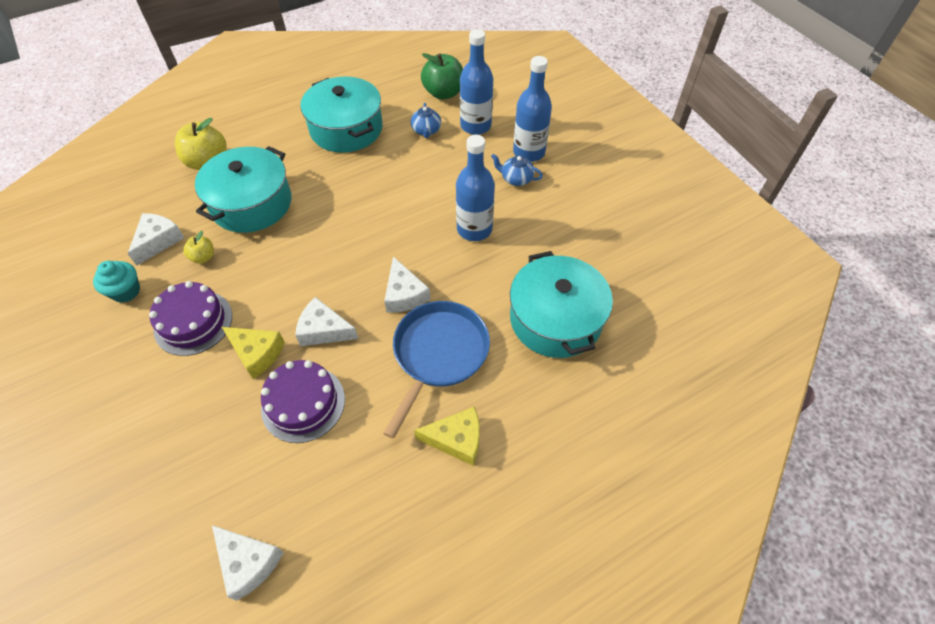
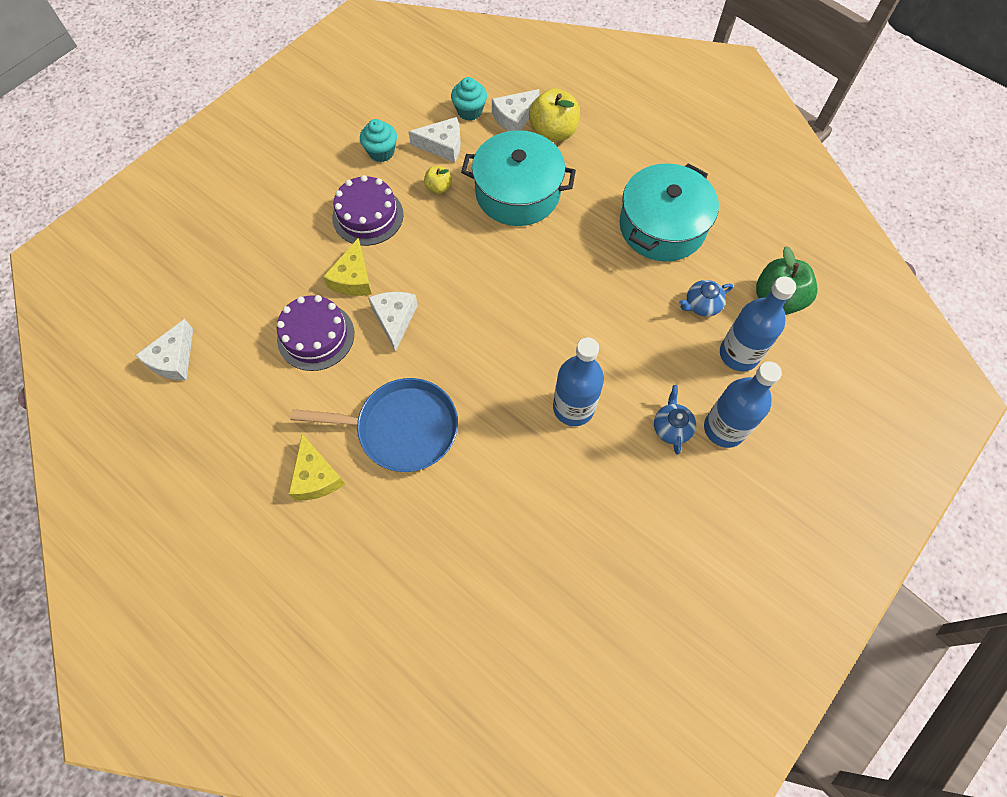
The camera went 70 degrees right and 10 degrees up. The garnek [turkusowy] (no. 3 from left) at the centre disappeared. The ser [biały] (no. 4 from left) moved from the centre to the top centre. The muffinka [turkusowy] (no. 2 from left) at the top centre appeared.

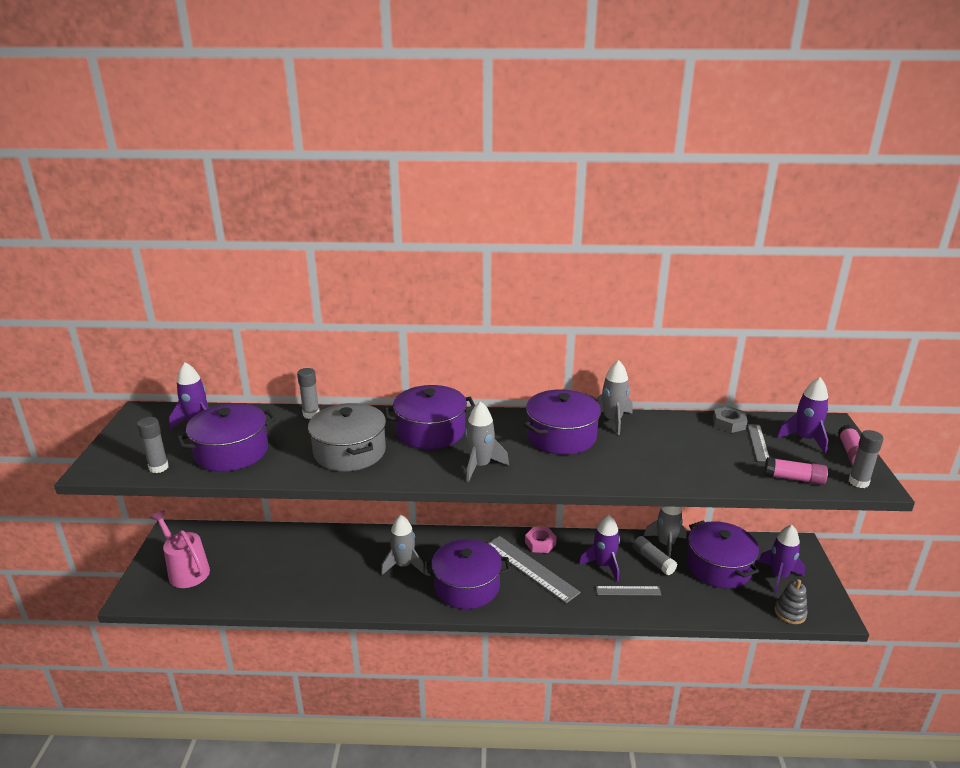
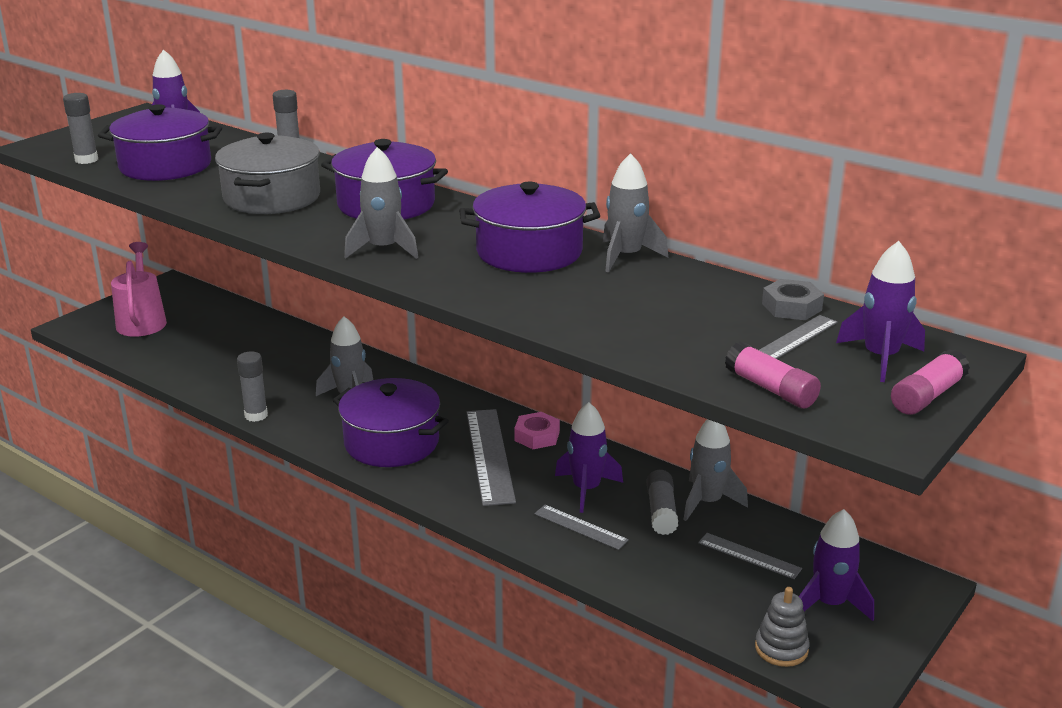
The camera went 35 degrees right and 0 degrees up. The klej w sztyfcie [szary] (no. 4 from left in the first image) moved from the middle right to the middle left. The garnek [fioletowy] (no. 5 from left) at the bottom right was replaced by the linijka [szary] (no. 3 from left) at the bottom right.

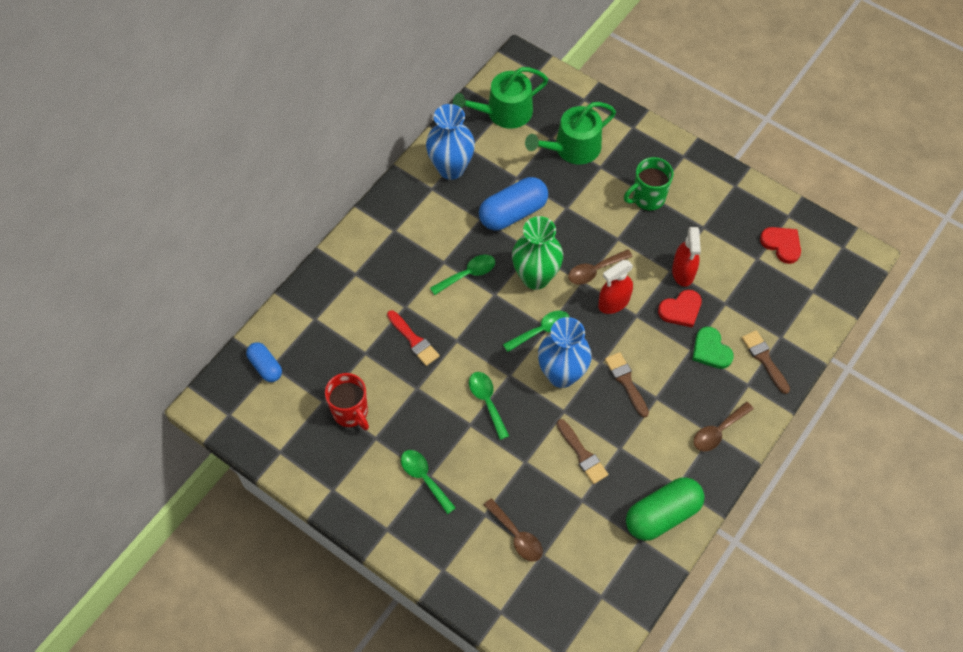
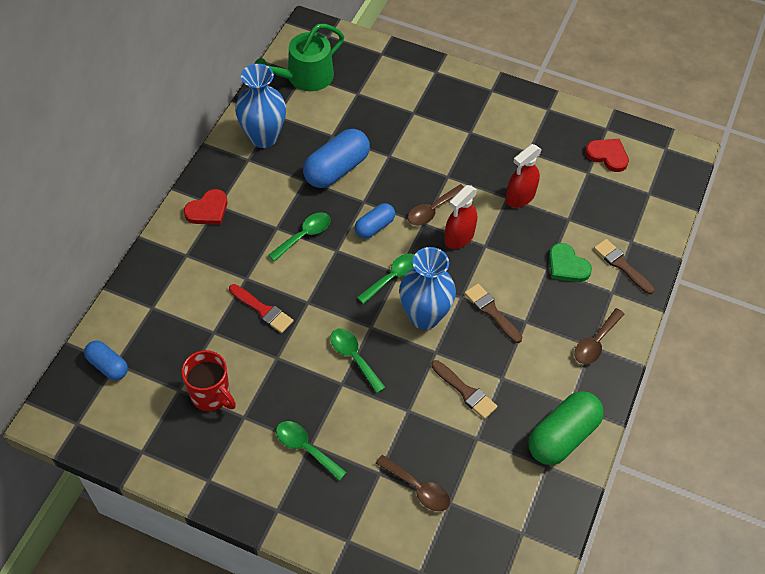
The camera went 15 degrees left and 5 degrees down. The konewka [zielony] (no. 2 from left) at the top centre disappeared. The kubek [zielony] at the top right disappeared. The wazon [zielony] at the centre was replaced by the kapsułka [niebieski] (no. 3 from left) at the centre. The spryskiwacz [czerwony] (no. 2 from left) at the middle right turned 60 degrees clockwise. The serce [czerwony] (no. 1 from left) moved from the middle right to the middle left.

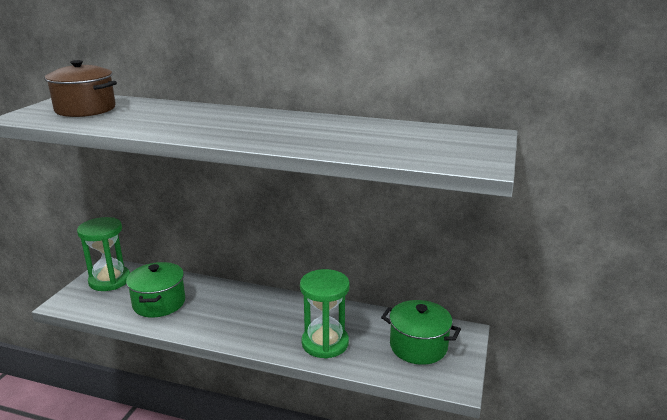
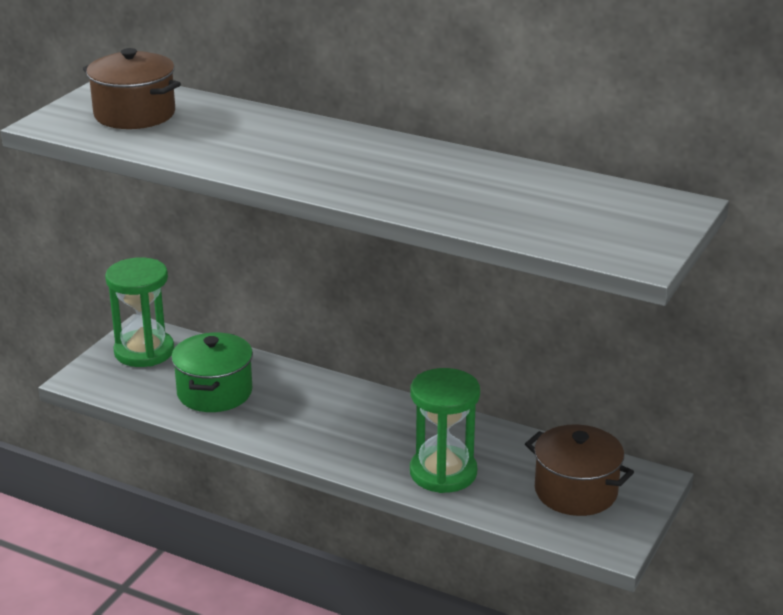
The camera went 10 degrees right and 5 degrees up. The garnek [zielony] (no. 2 from left) at the bottom centre became the garnek [brązowy] (no. 2 from left) at the bottom right.

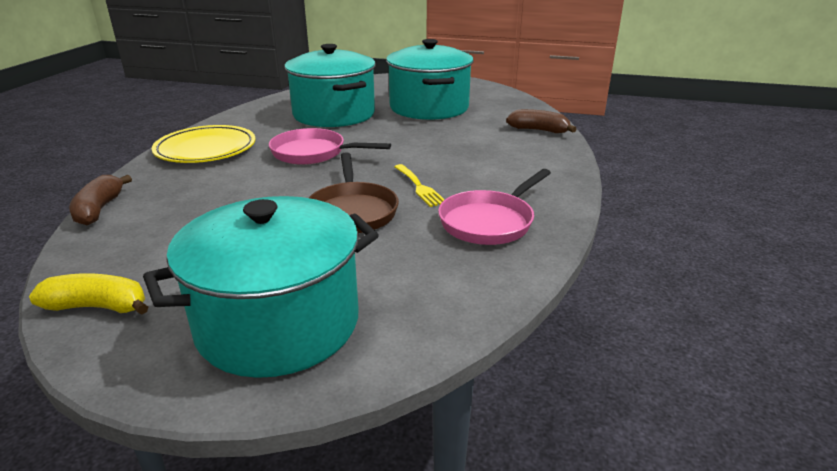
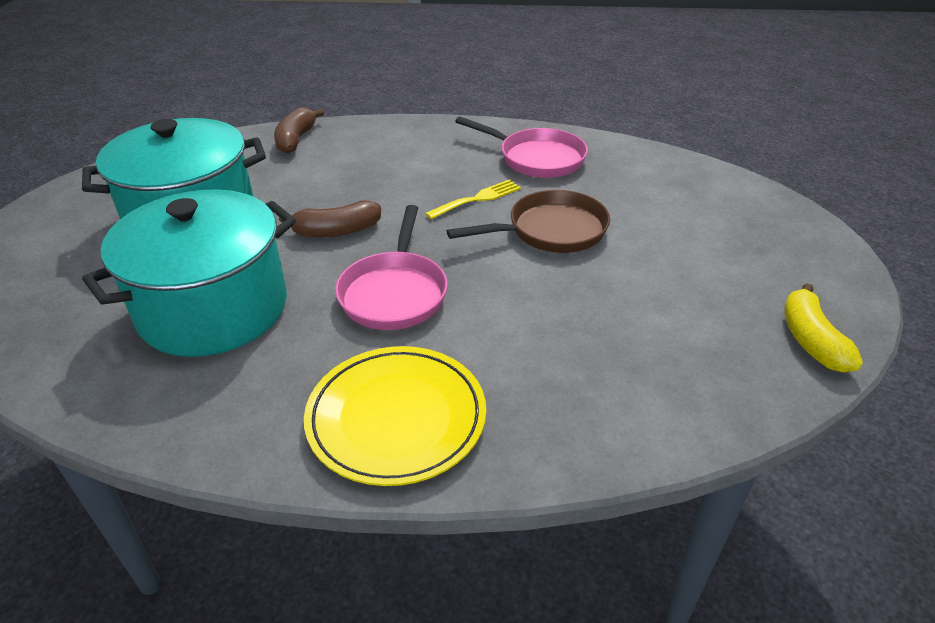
The camera went 100 degrees left and 10 degrees up. The banan [brązowy] (no. 1 from left in the first image) moved from the middle left to the centre. The garnek [turkusowy] (no. 1 from left) at the middle left disappeared.

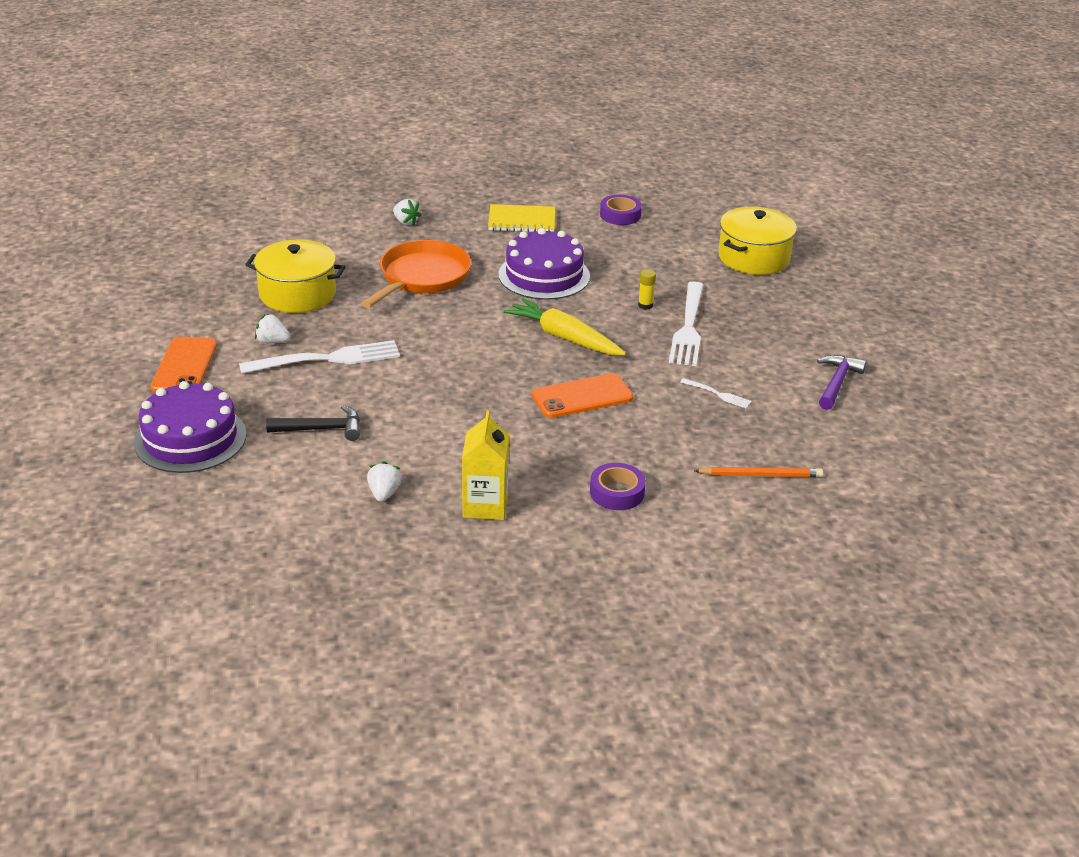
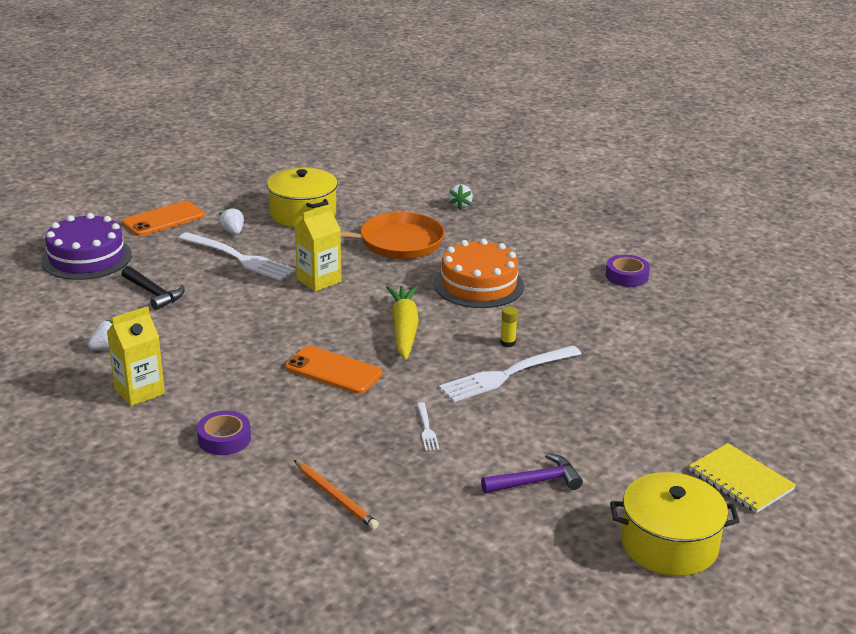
The camera went 50 degrees right and 5 degrees down. The zeszyt [żółty] moved from the top centre to the bottom right. The garnek [żółty] (no. 2 from left) moved from the top right to the bottom right. The tort [fioletowy] (no. 2 from left) at the top centre became the tort [pomarańczowy] at the centre. The karton mleka [żółty] (no. 2 from left) at the centre appeared.

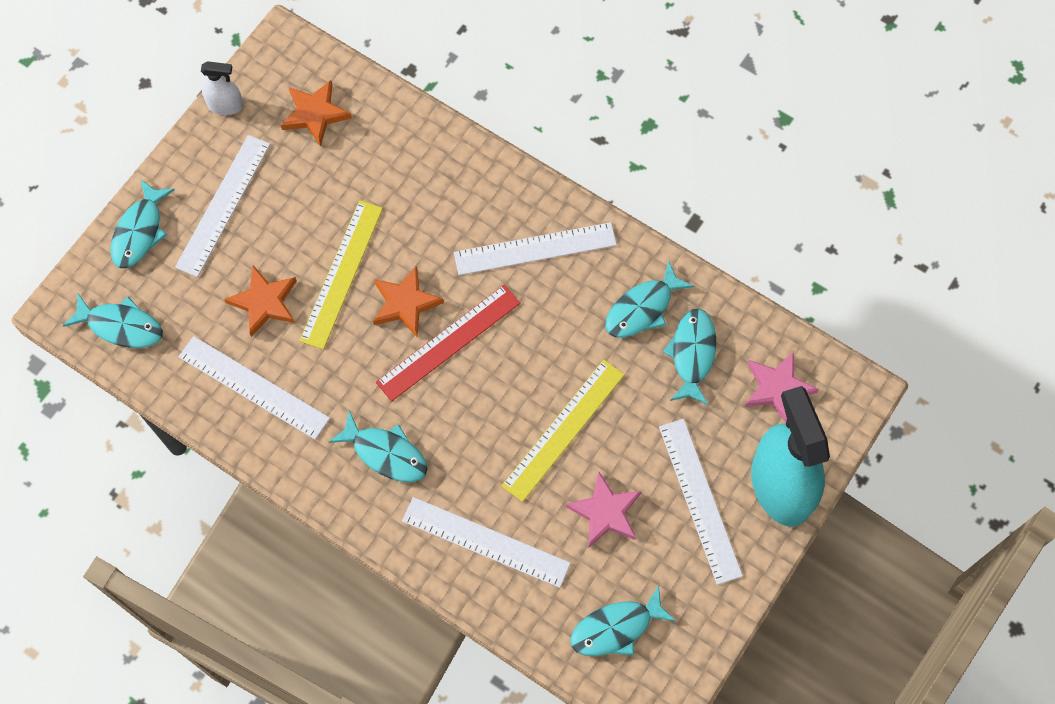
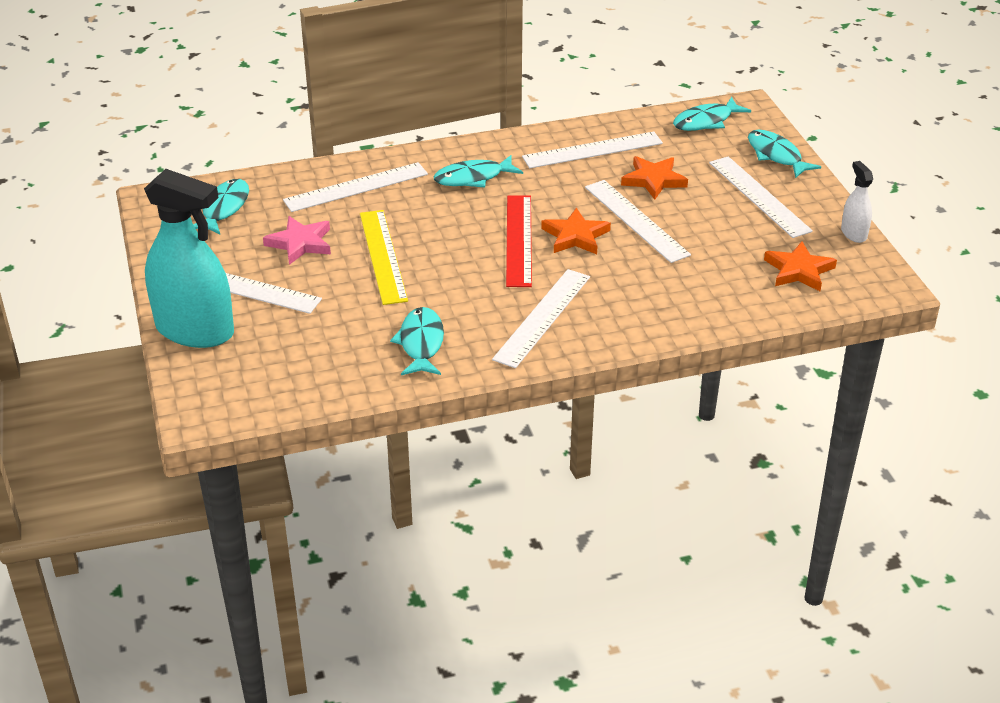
The camera went 130 degrees right and 30 degrees down. The spryskiwacz [biały] at the top left turned 120 degrees clockwise. The linijka [żółty] (no. 1 from left) at the middle left became the linijka [biały] (no. 5 from left) at the top centre. The ryba [turkusowy] (no. 6 from left) at the centre disappeared. The gwiazda [różowy] (no. 2 from left) at the middle right disappeared.

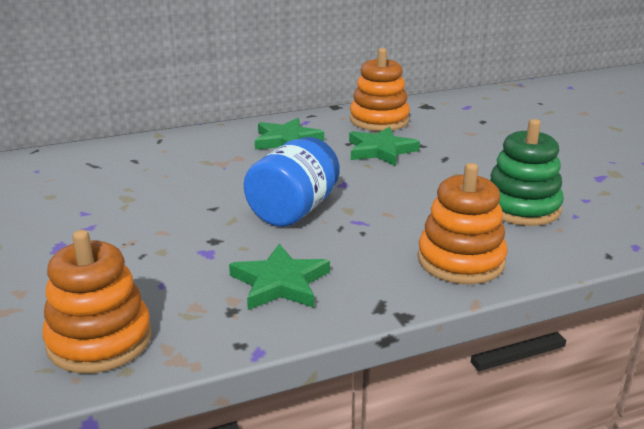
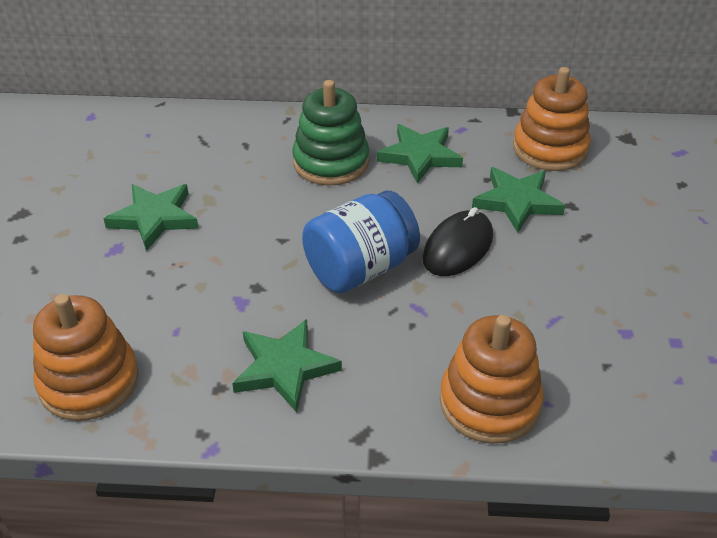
The camera went 25 degrees right and 15 degrees up. The zabawka nakładanka [zielony] moved from the middle right to the top centre. The gwiazda [zielony] (no. 1 from left) at the middle left appeared. The myszka [czarny] at the centre appeared.

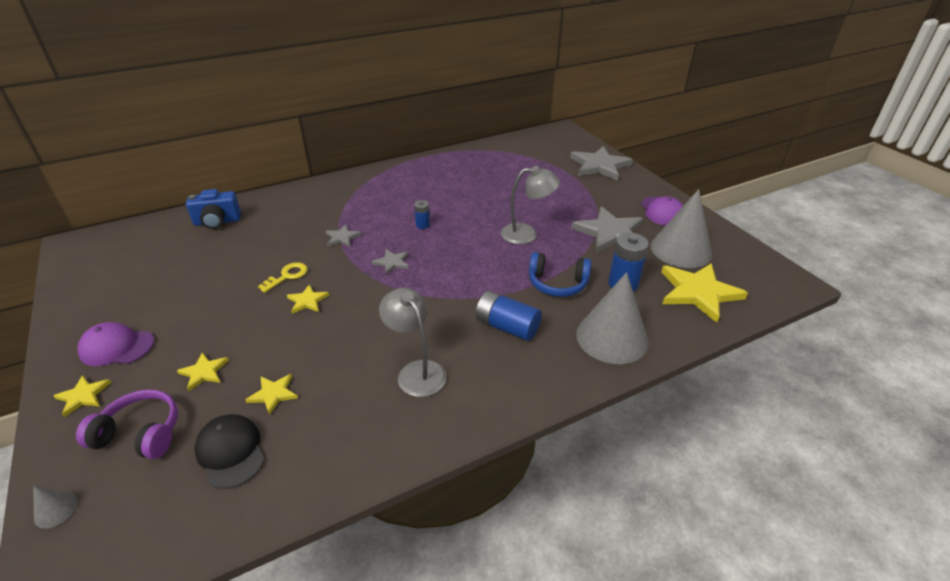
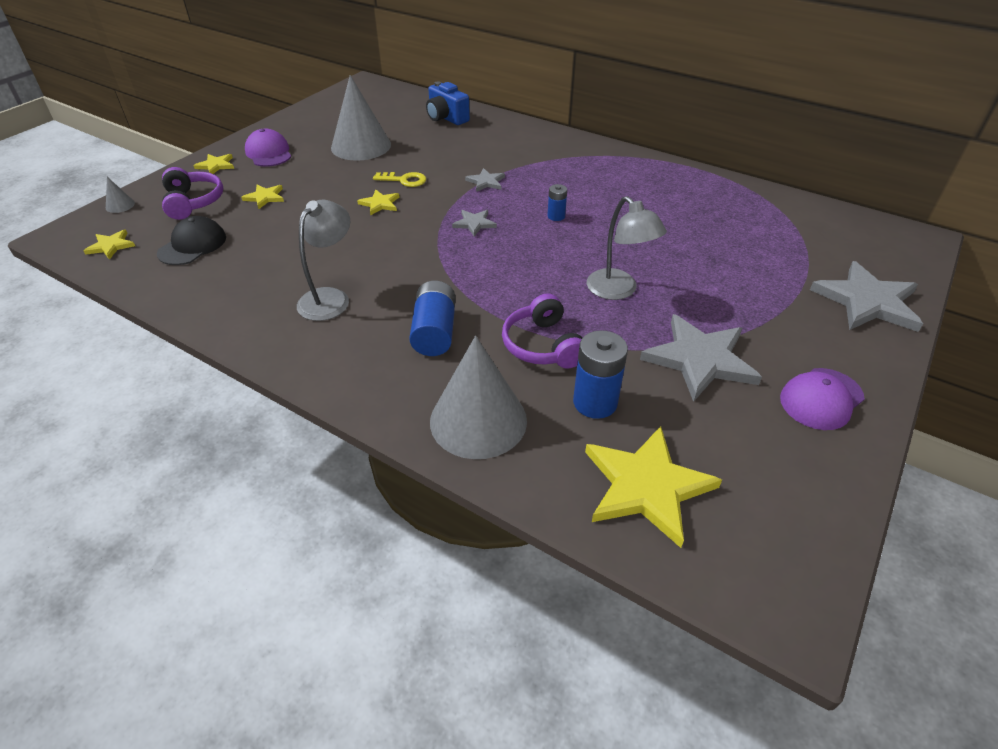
The camera went 60 degrees right and 5 degrees up. The stożek [szary] (no. 3 from left in the first image) moved from the middle right to the top centre. The słuchawki [niebieski] at the centre became the słuchawki [fioletowy] (no. 2 from left) at the centre. The gwiazda [żółty] (no. 3 from left in the first image) moved from the bottom left to the top left.

